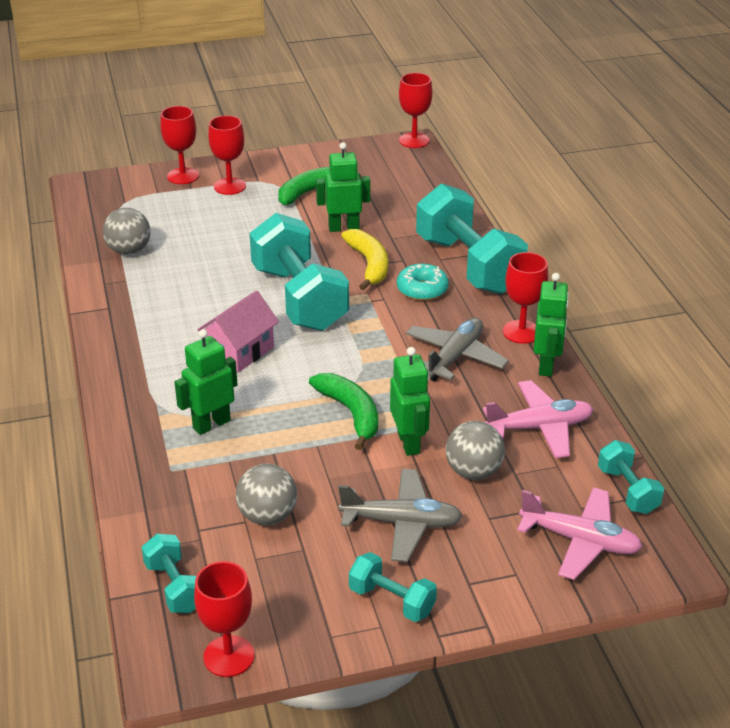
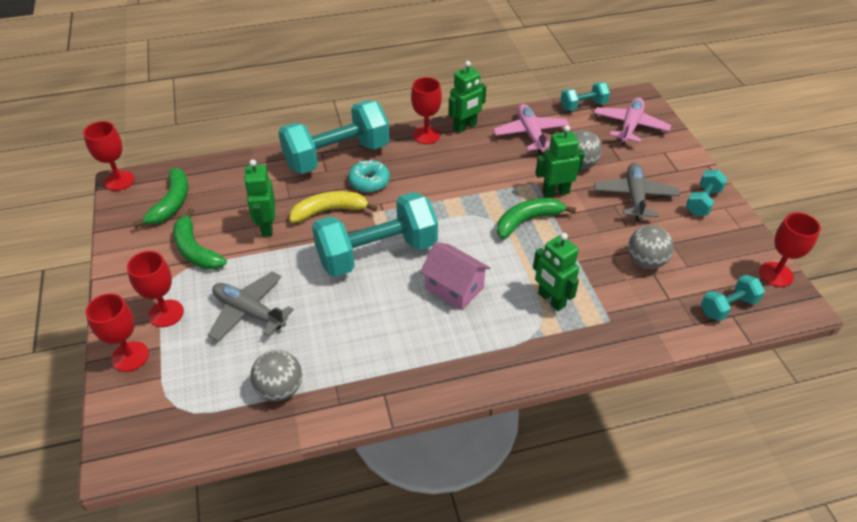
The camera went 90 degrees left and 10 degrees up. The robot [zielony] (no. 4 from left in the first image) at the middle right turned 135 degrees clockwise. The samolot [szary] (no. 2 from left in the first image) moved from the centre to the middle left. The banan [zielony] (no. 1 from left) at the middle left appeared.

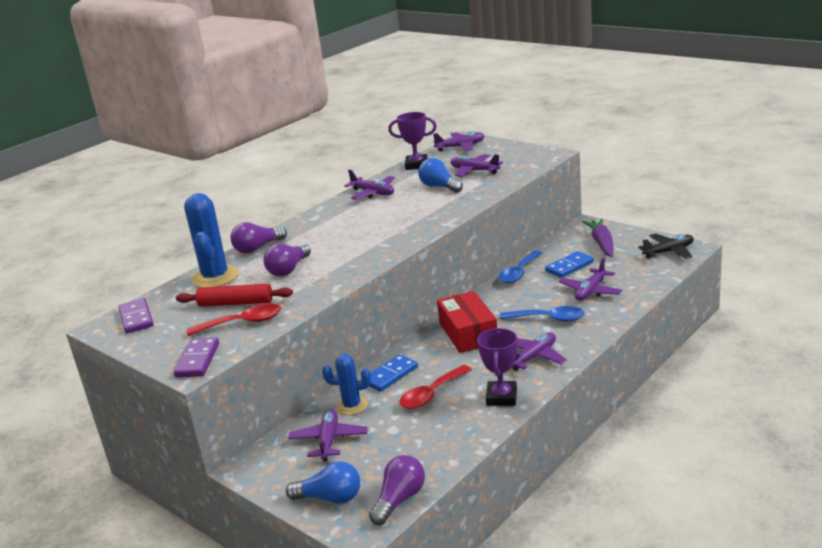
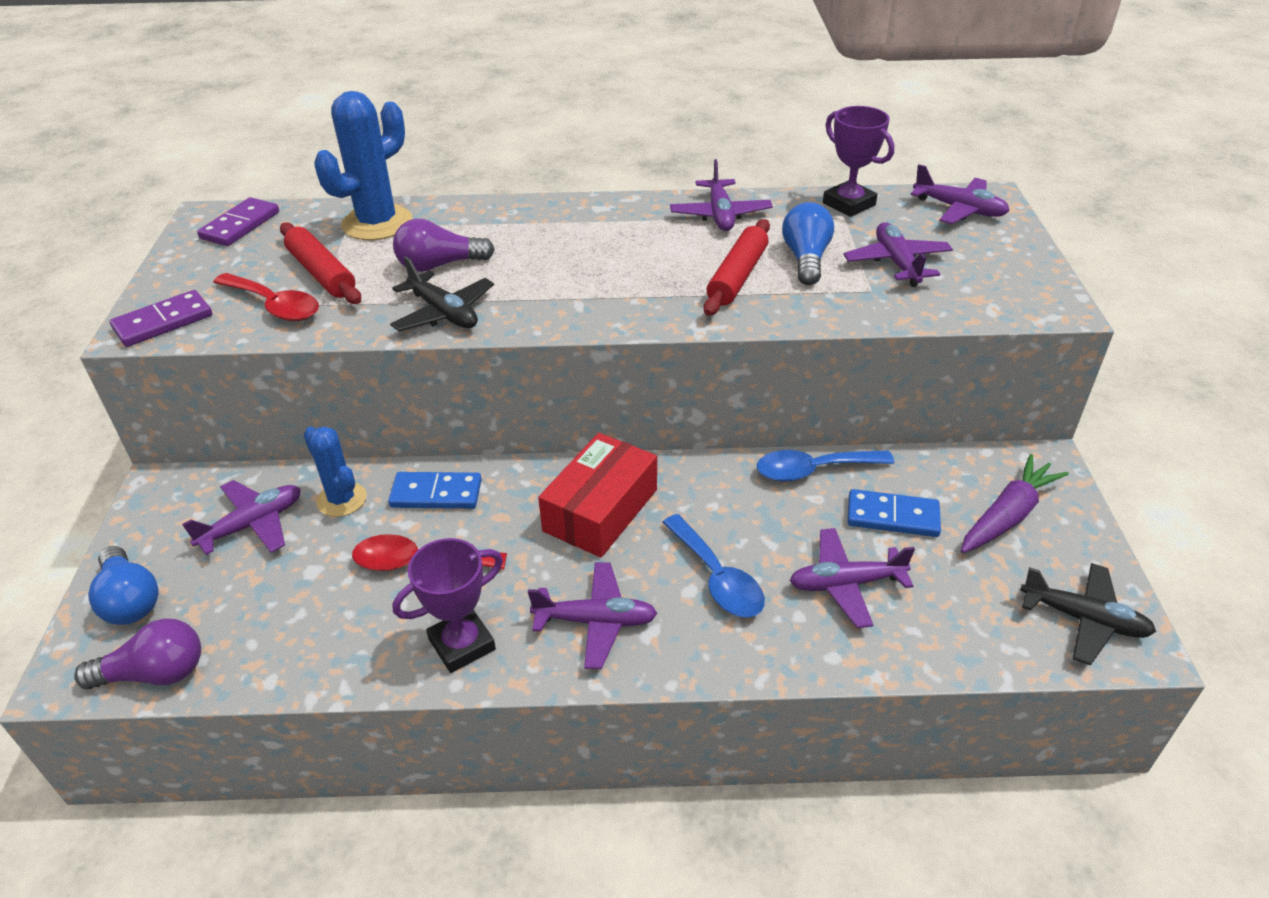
The camera went 45 degrees right and 15 degrees up. The żarówka [fioletowy] (no. 1 from left) at the middle left disappeared. The wałek do ciasta [czerwony] (no. 2 from left) at the top centre appeared. The samolot [czarny] (no. 1 from left) at the top centre appeared.

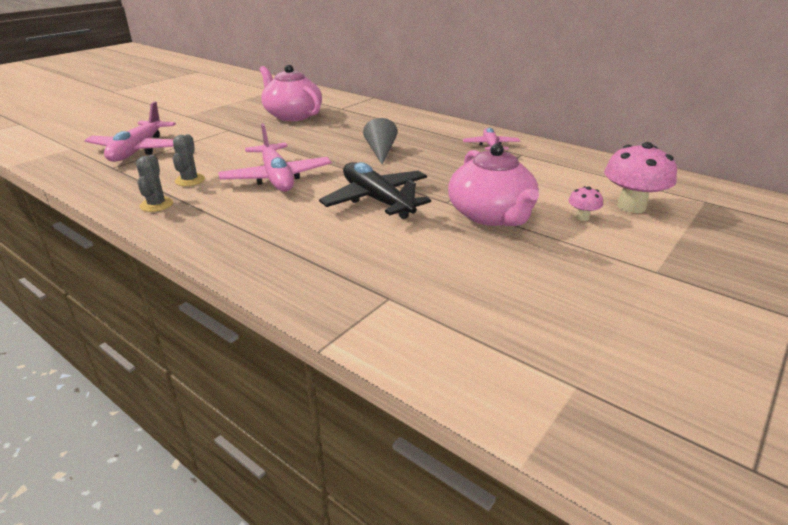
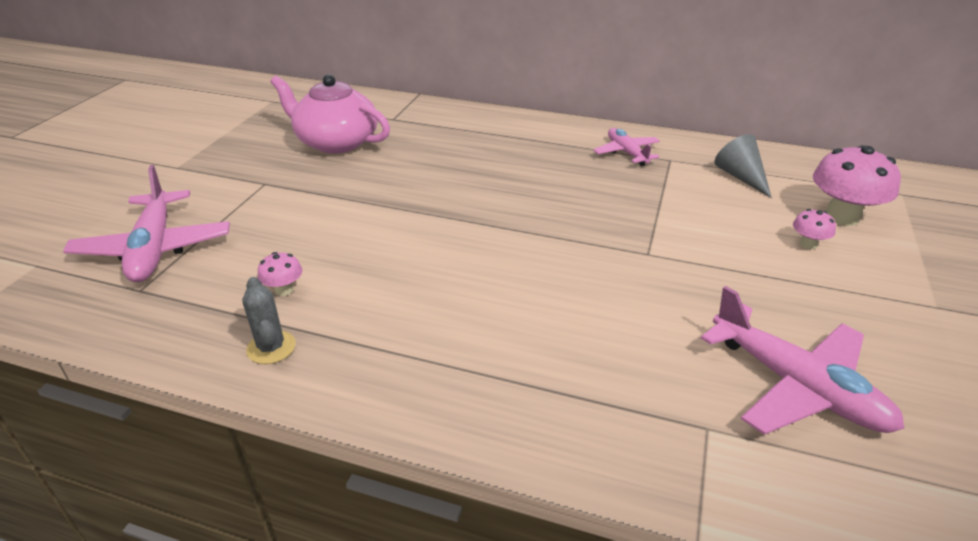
The camera went 20 degrees left and 5 degrees up. The stożek [szary] moved from the top centre to the top right. The samolot [różowy] (no. 2 from left in the first image) moved from the top centre to the middle right. The kaktus [szary] (no. 2 from left) at the top left was replaced by the grzyb [różowy] (no. 1 from left) at the middle left. The imbryk [różowy] (no. 2 from left) at the centre disappeared. The samolot [czarny] at the centre disappeared.

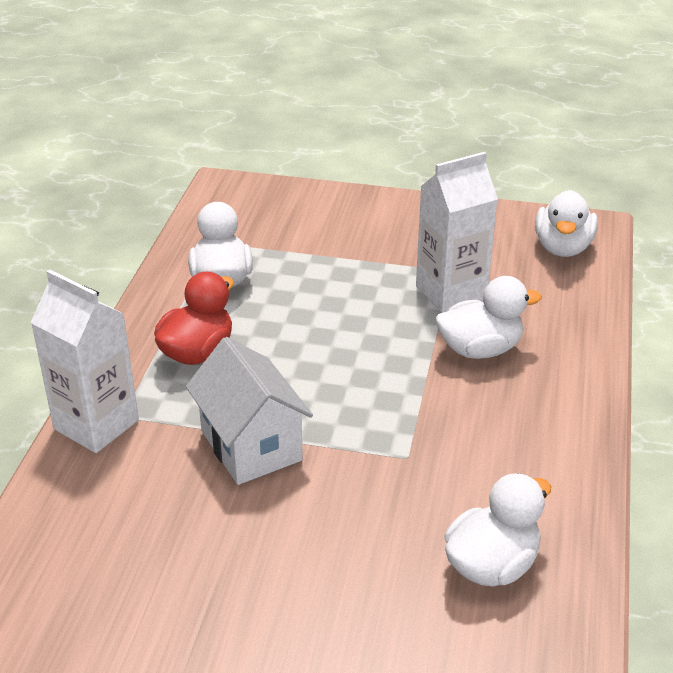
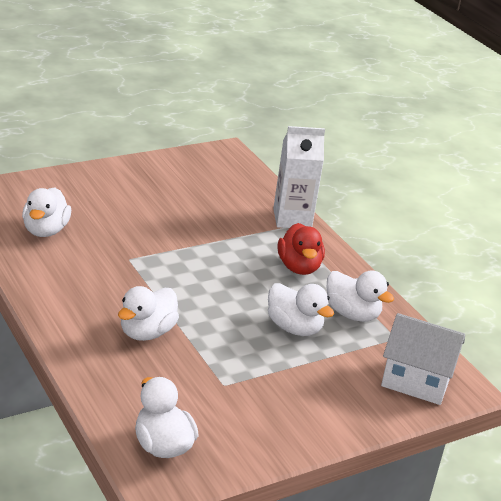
The camera went 135 degrees right and 5 degrees down. The karton mleka [biały] (no. 2 from left) at the middle right disappeared. The domek [biały] moved from the centre to the bottom right. The kaczka [biały] (no. 4 from left) at the centre appeared.

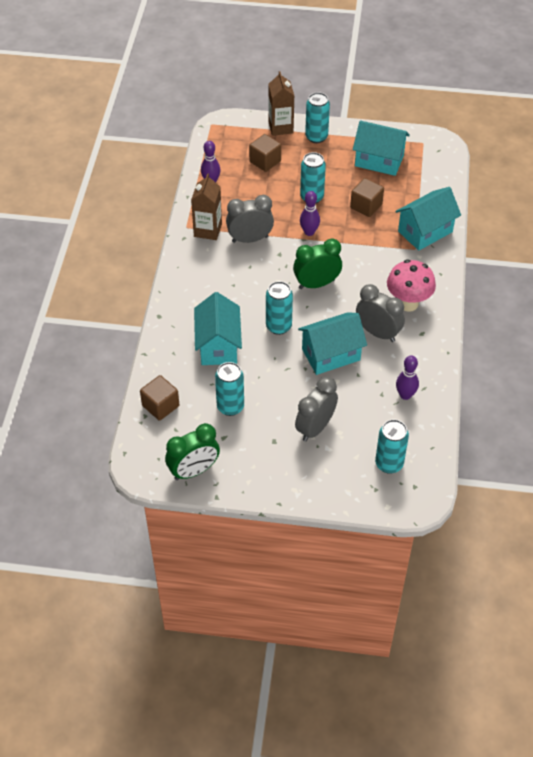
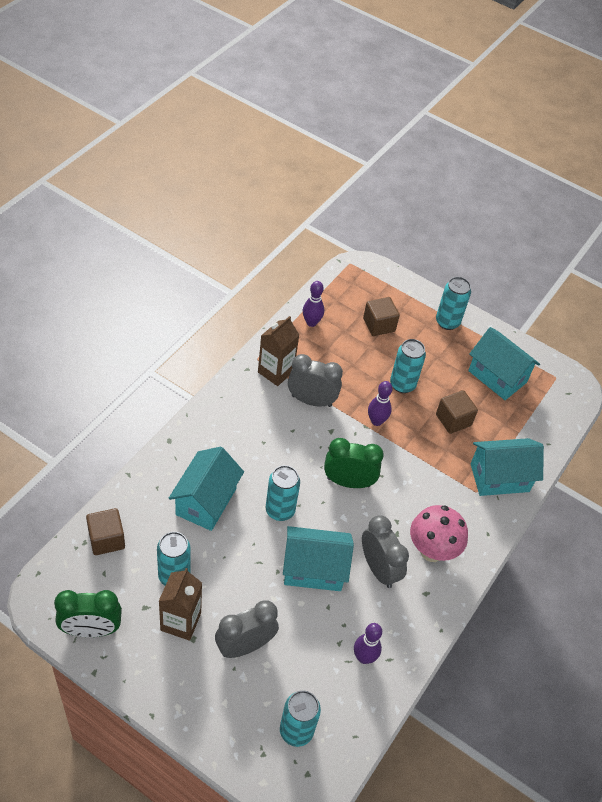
The camera went 20 degrees right and 0 degrees up. The karton mleka [brązowy] (no. 2 from left in the first image) moved from the top centre to the bottom left.

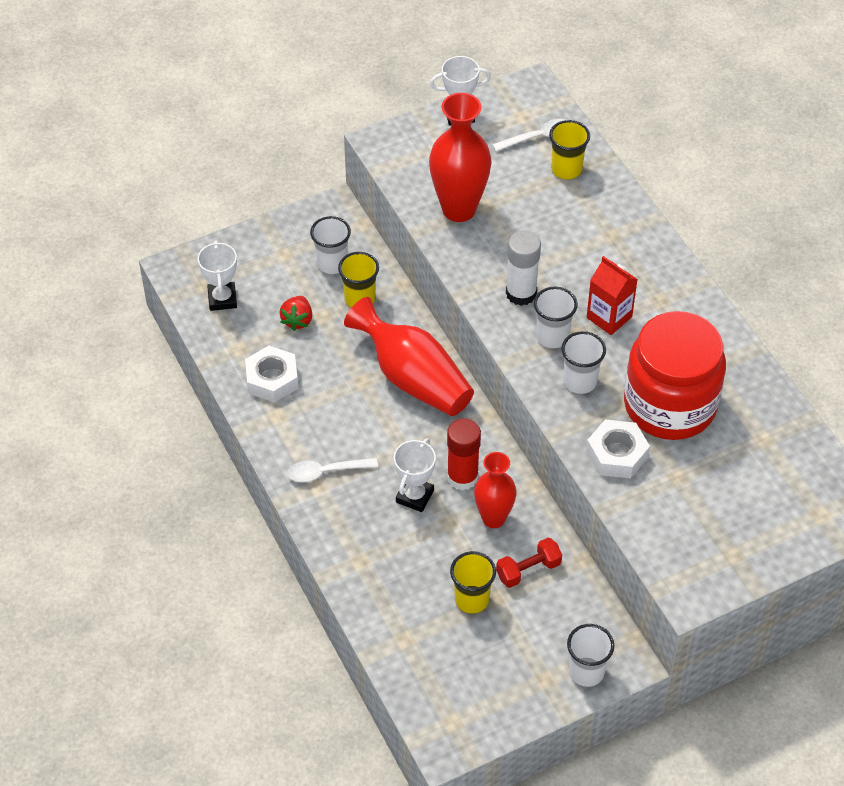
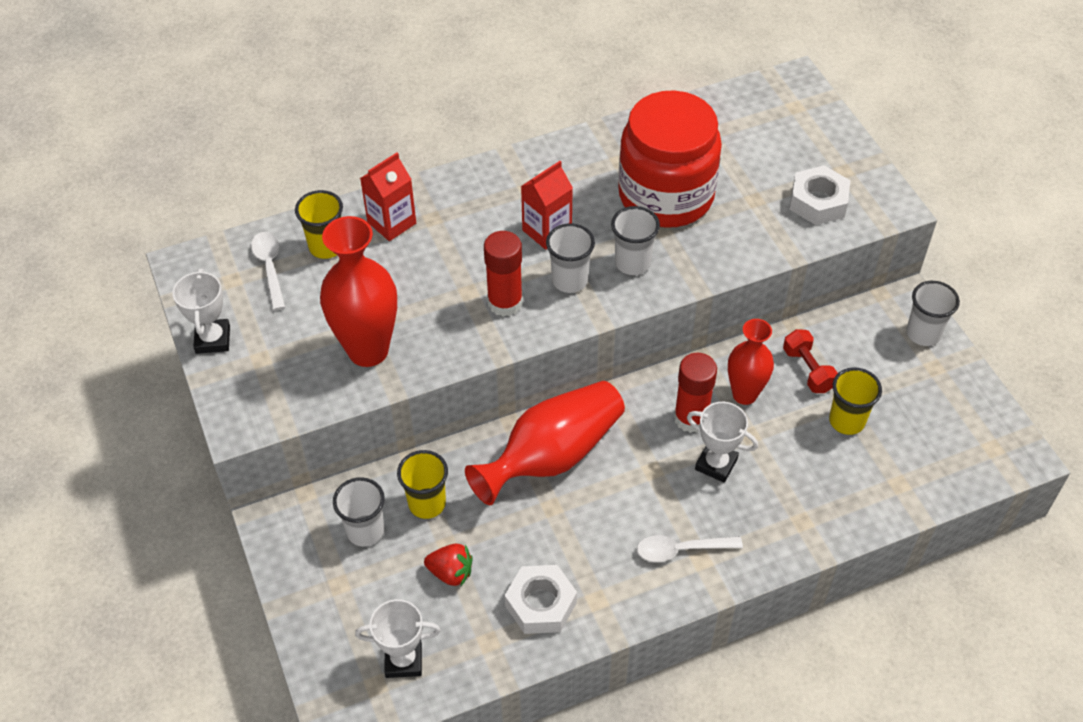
The camera went 85 degrees left and 0 degrees up. The klej w sztyfcie [biały] at the centre became the klej w sztyfcie [czerwony] (no. 1 from left) at the centre. The nakrętka [biały] (no. 2 from left) moved from the middle right to the top right. The łyżka [biały] (no. 1 from left in the first image) at the centre turned 90 degrees clockwise. The karton mleka [czerwony] (no. 1 from left) at the top centre appeared.

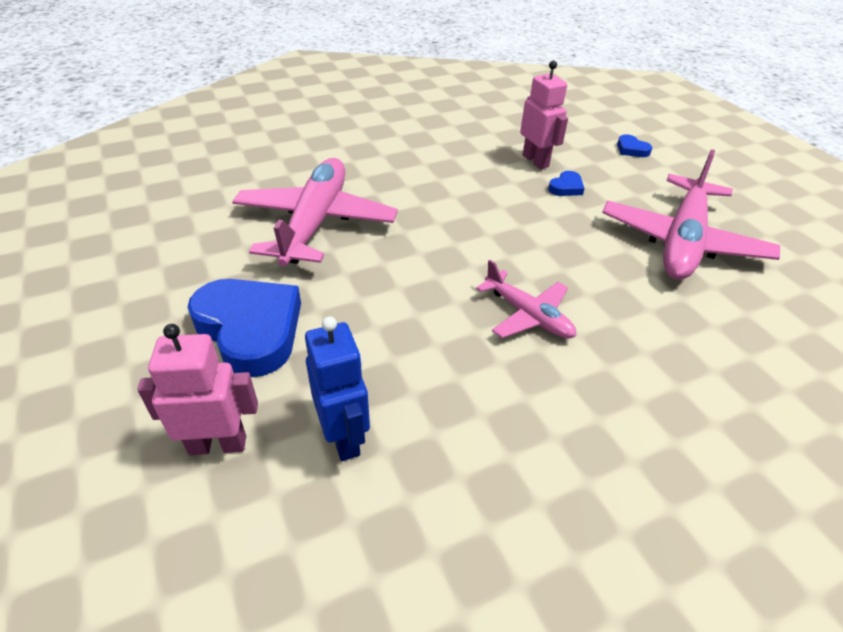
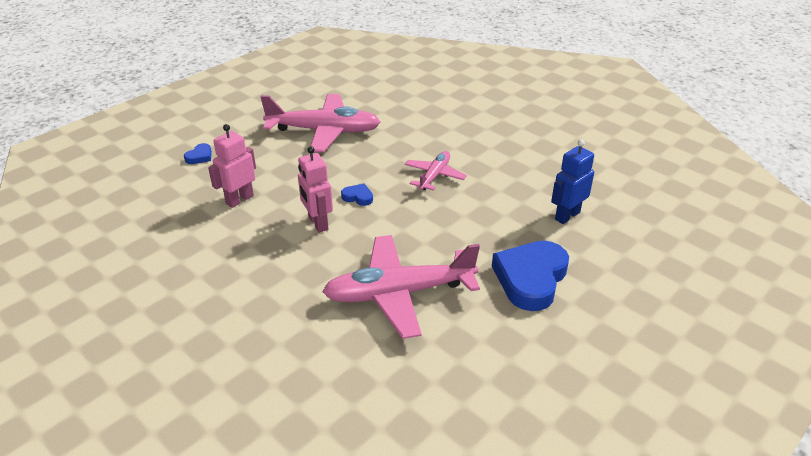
The camera went 110 degrees left and 5 degrees down. The serce [niebieski] (no. 2 from left) moved from the top right to the centre. The robot [różowy] (no. 1 from left in the first image) moved from the middle left to the centre.

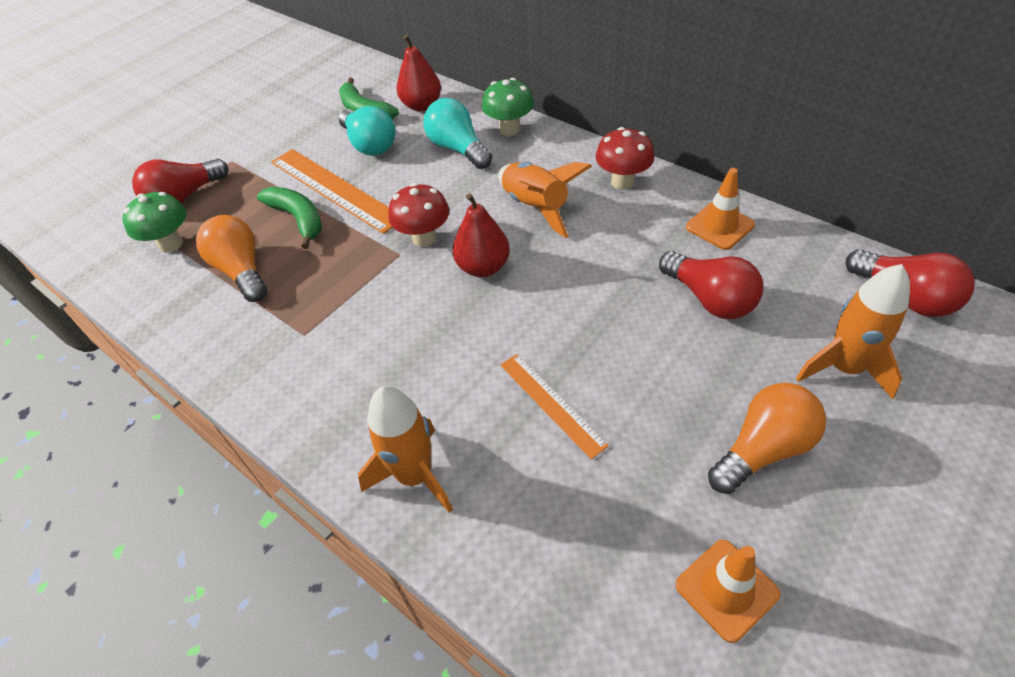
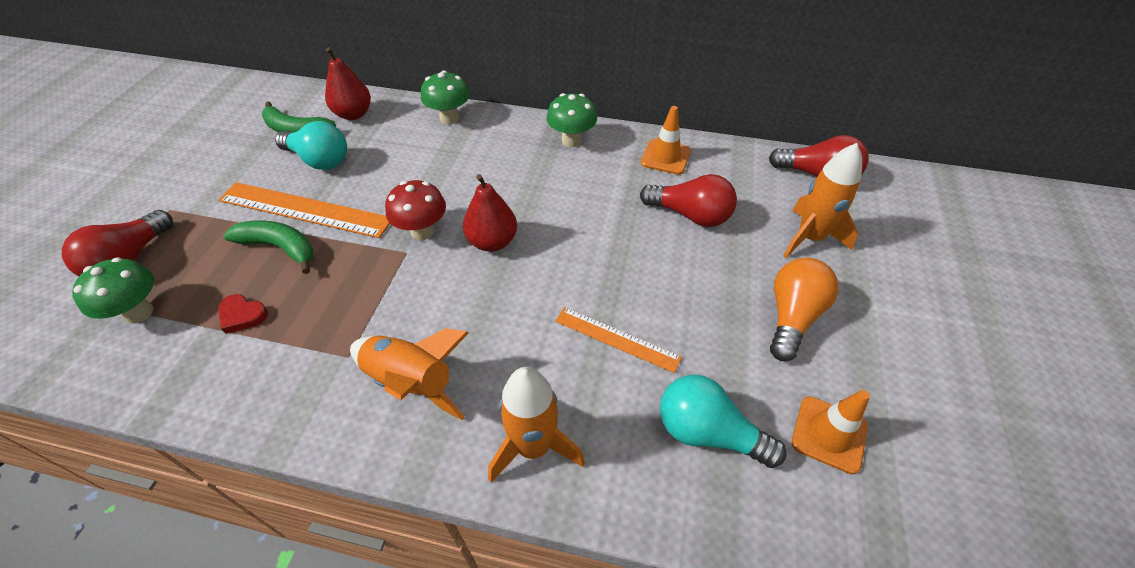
The camera went 30 degrees left and 0 degrees up. The żarówka [turkusowy] (no. 2 from left) moved from the top centre to the bottom centre. The grzyb [czerwony] (no. 2 from left) at the top centre became the grzyb [zielony] (no. 3 from left) at the top centre. The rakieta [pomarańczowy] (no. 2 from left in the first image) moved from the top centre to the centre. The żarówka [pomarańczowy] (no. 1 from left) at the middle left was replaced by the serce [czerwony] at the middle left.

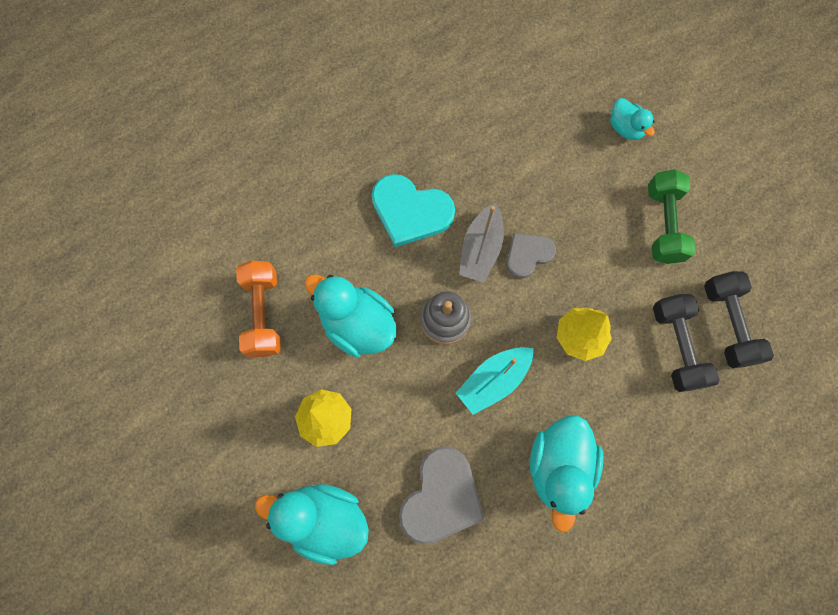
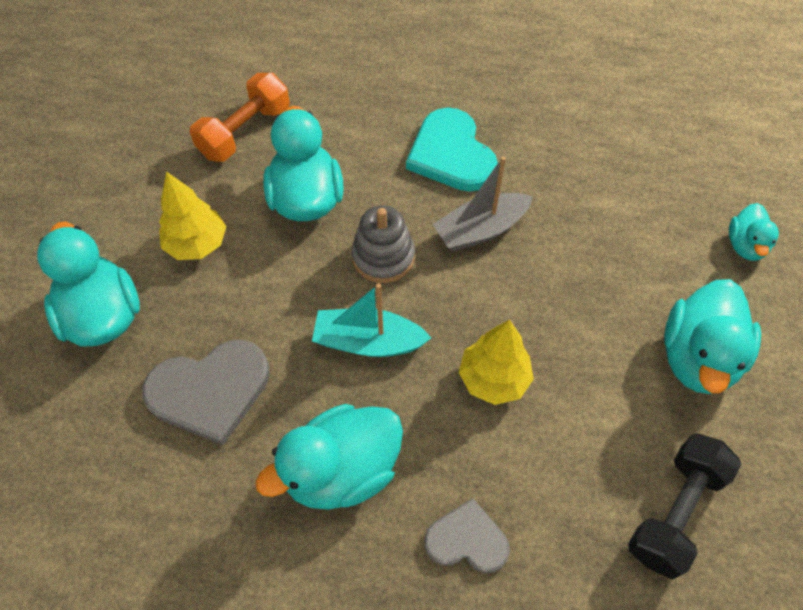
The camera went 45 degrees right and 15 degrees down. The hantel [zielony] at the middle right was replaced by the kaczka [turkusowy] (no. 4 from left) at the middle right. The serce [szary] (no. 2 from left) moved from the centre to the bottom centre. The hantel [czarny] (no. 1 from left) at the middle right disappeared.

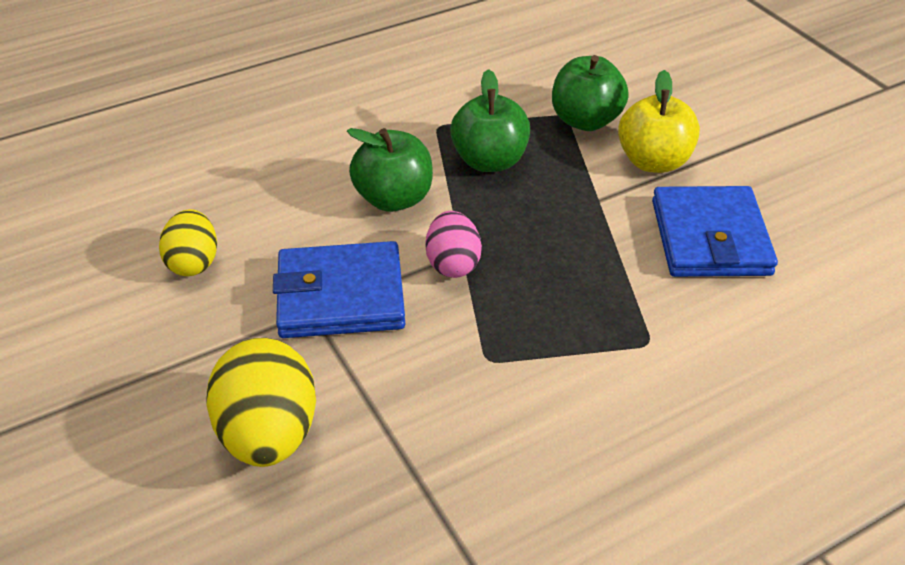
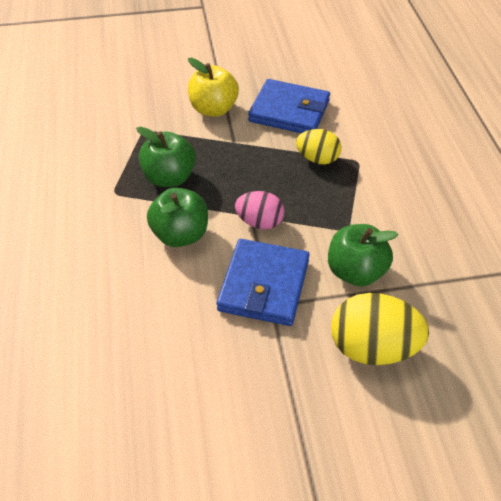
The camera went 70 degrees left and 5 degrees up. The jabłko [zielony] (no. 3 from left) moved from the top centre to the middle right. The jajko [żółty] (no. 1 from left) moved from the middle left to the top centre.

